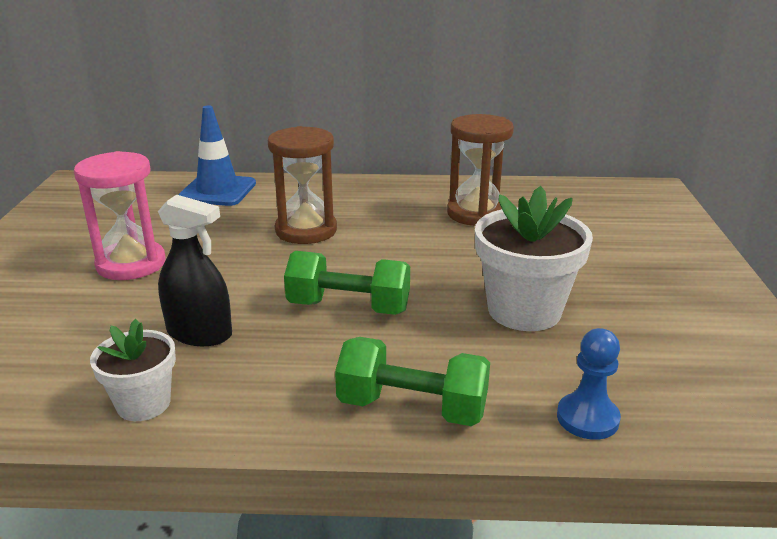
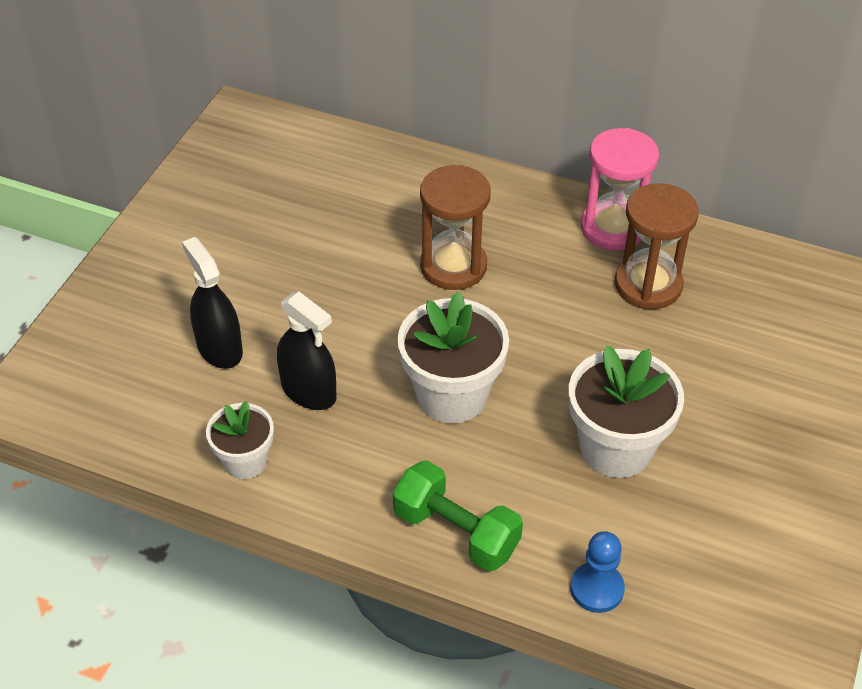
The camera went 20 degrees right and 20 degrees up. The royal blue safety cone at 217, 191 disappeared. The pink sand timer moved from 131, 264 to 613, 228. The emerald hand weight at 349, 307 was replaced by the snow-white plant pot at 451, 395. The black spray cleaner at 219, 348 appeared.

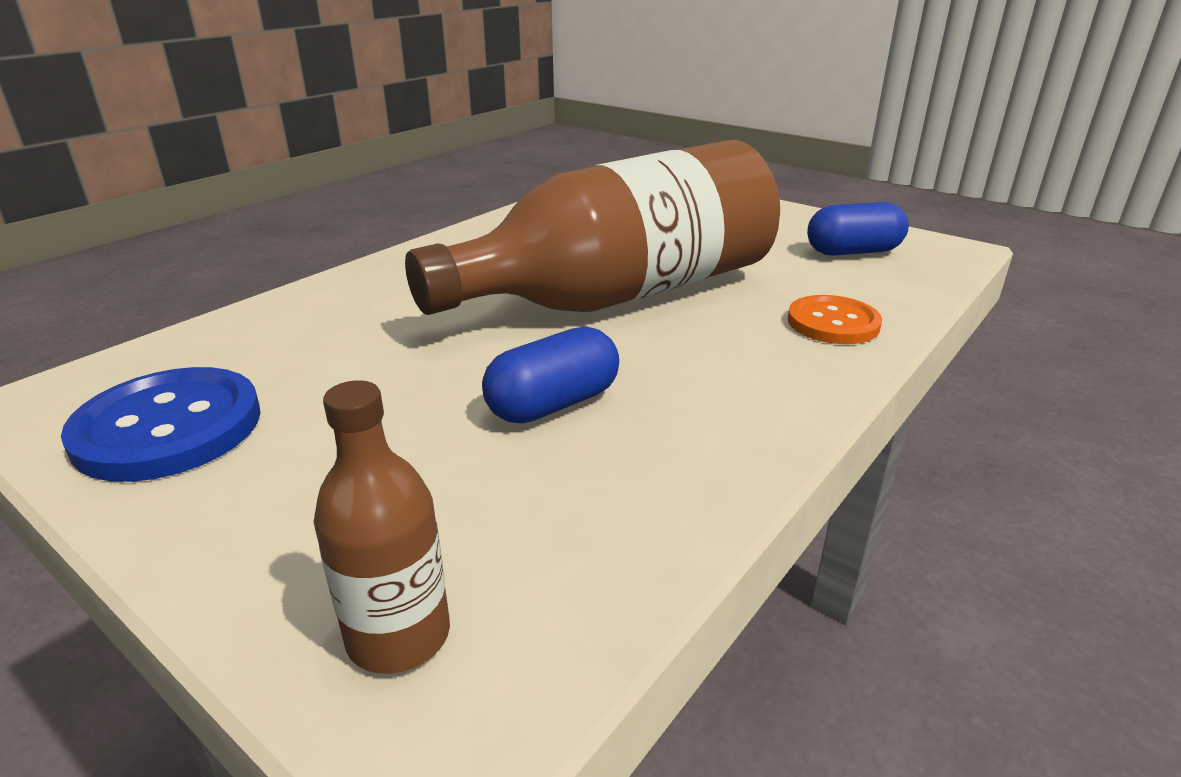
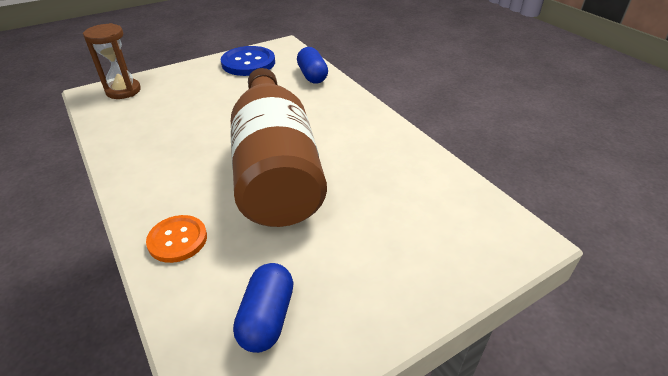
The camera went 110 degrees right and 10 degrees up. The royal blue capsule moved from 553, 404 to 312, 76. The brown drink bottle at 398, 636 was replaced by the brown sand timer at 123, 91.

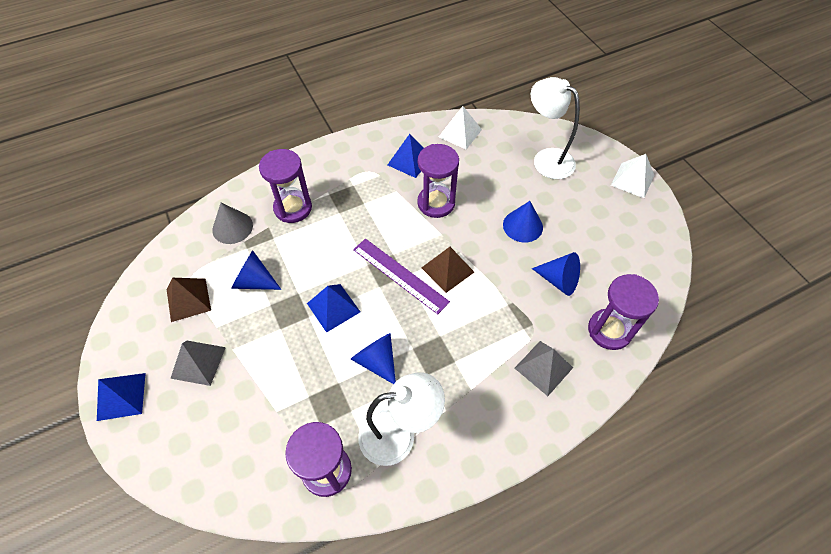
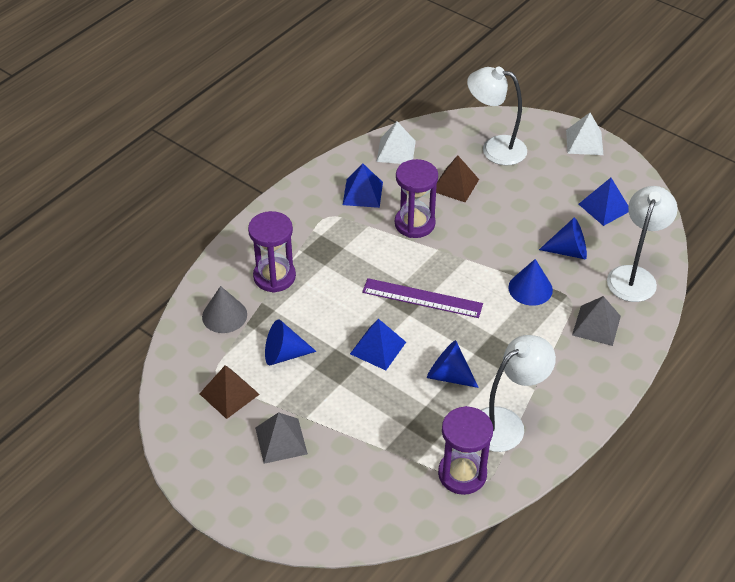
The camera went 25 degrees left and 10 degrees down. The royal blue solid cone moved from 522, 226 to 530, 288. The brown solid pyramid moved from 447, 269 to 455, 185. The violet sand timer at 609, 330 was replaced by the snow-white desk lamp at 634, 276. The royal blue solid pyramid moved from 121, 396 to 604, 207.

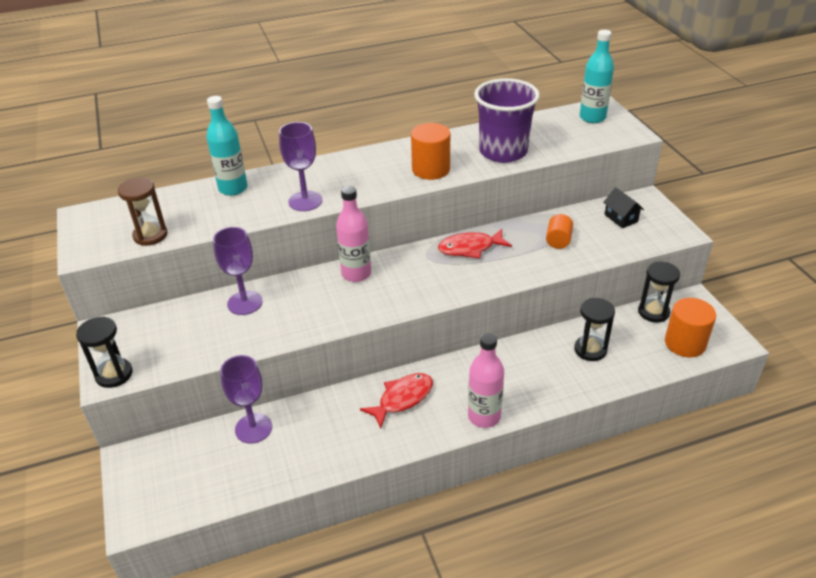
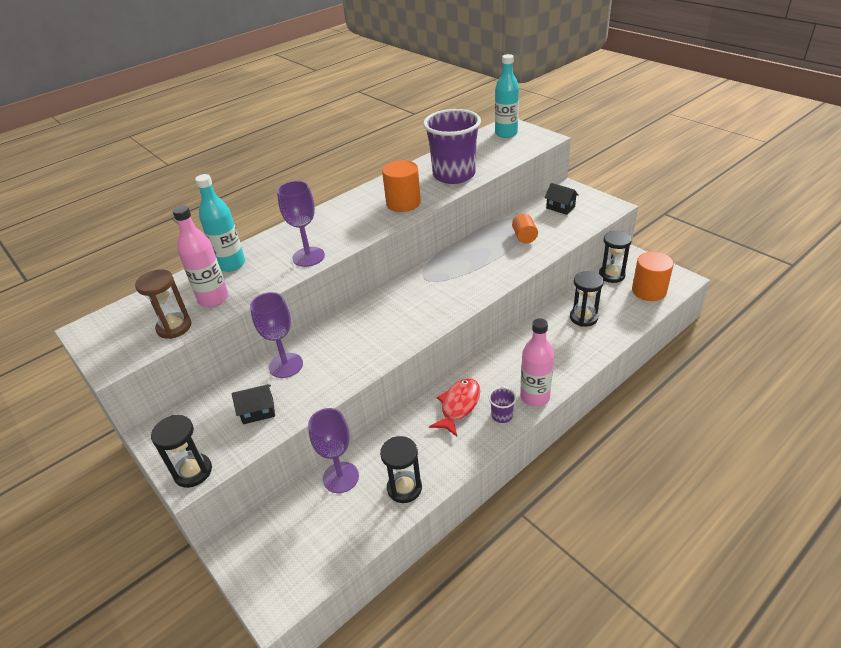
The camera went 20 degrees left and 0 degrees up. The pink drink bottle moved from 356, 274 to 213, 299. The crimson fish figure at 470, 248 disappeared. The black house at 258, 411 appeared. The violet beaker at 502, 415 appeared. The black sand timer at 404, 488 appeared.

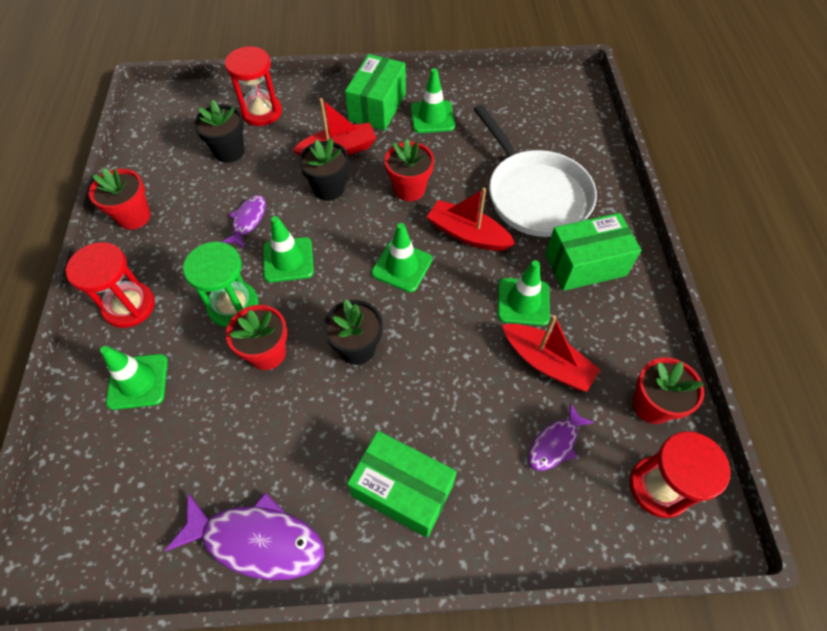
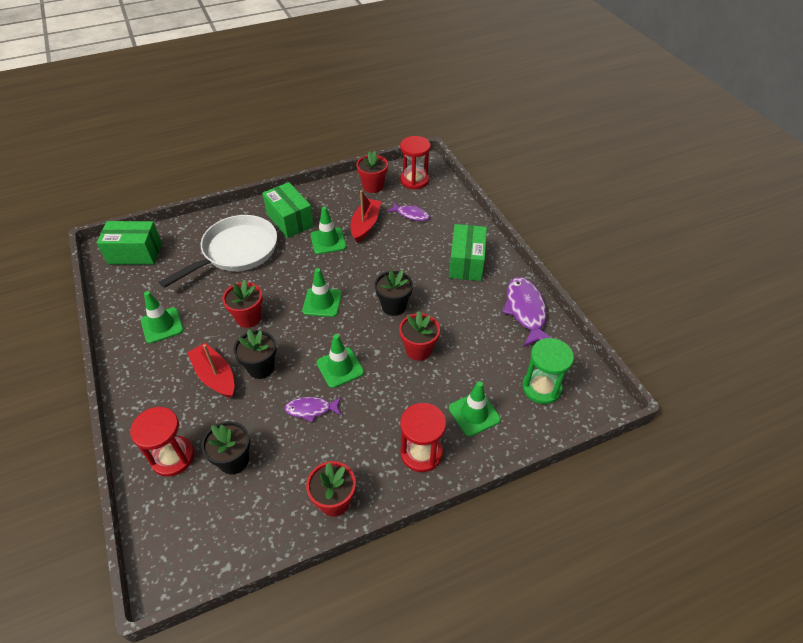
The camera went 110 degrees left and 10 degrees down. The emerald parcel moved from 377, 107 to 135, 253. The crimson sailboat at 467, 234 disappeared. The emerald sand timer moved from 233, 305 to 541, 388.

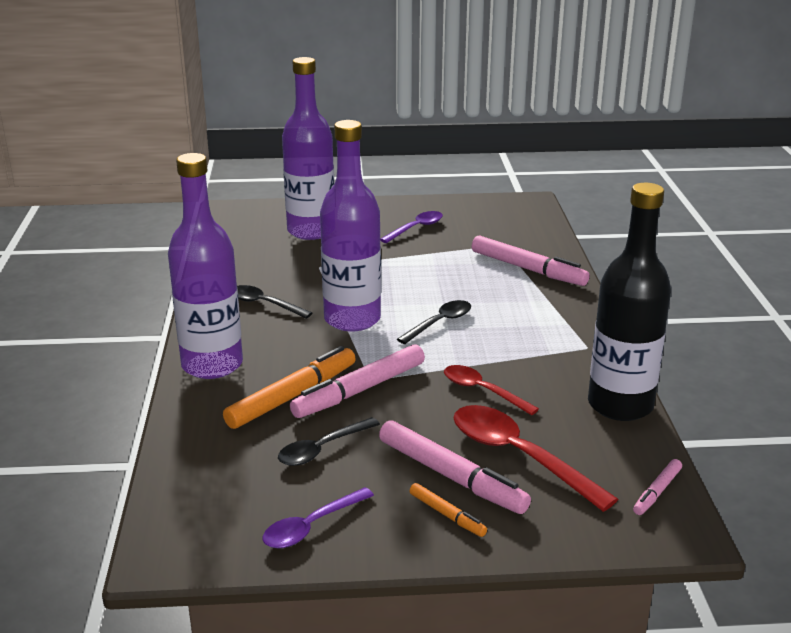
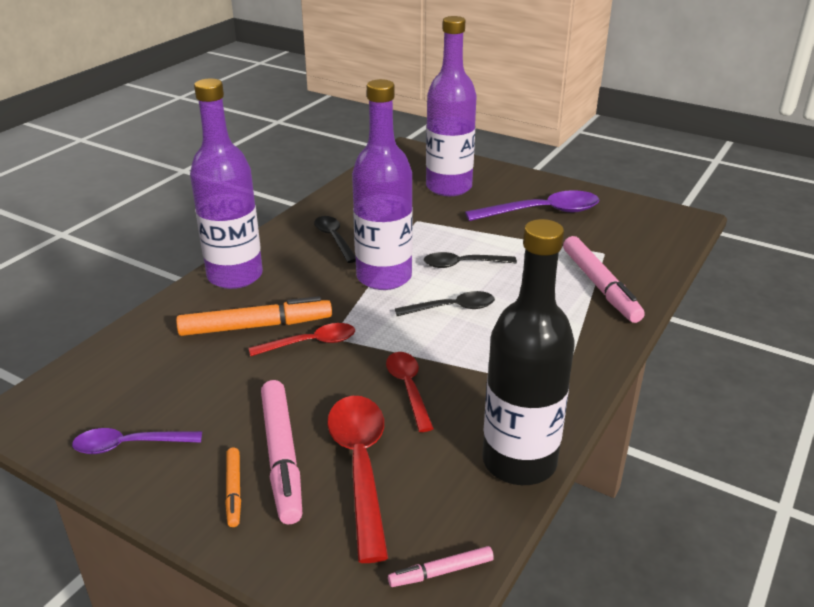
The camera went 35 degrees right and 5 degrees up. The violet tablespoon at 416, 228 changed to 1.62 times the size. The pink felt pen at 360, 390 was replaced by the crimson tablespoon at 310, 343. The black tablespoon moved from 322, 449 to 463, 264.

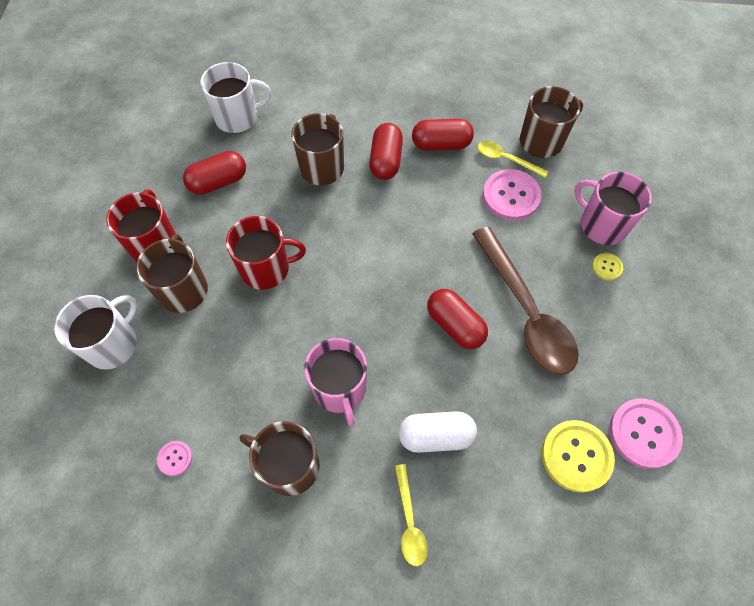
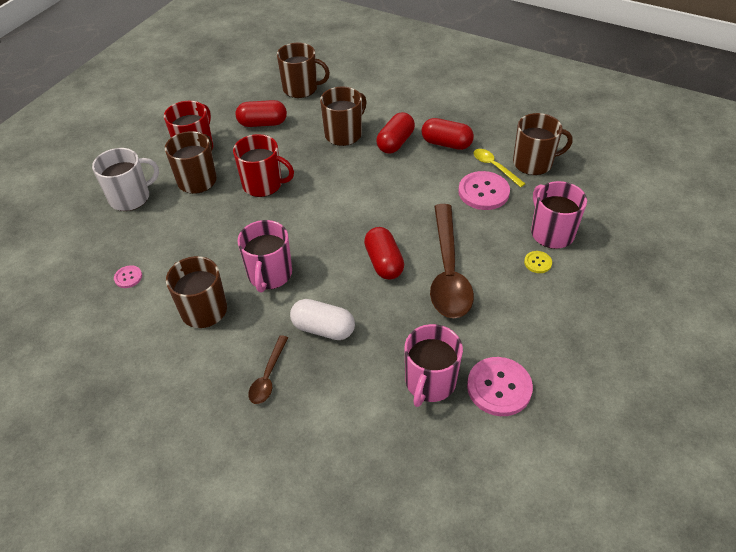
The camera went 25 degrees right and 15 degrees down. The snow-white mug at 238, 117 became the brown mug at 301, 88. The bright yellow sewing button at 576, 456 was replaced by the pink mug at 430, 382. The bright yellow tablespoon at 409, 521 became the brown tablespoon at 268, 376.

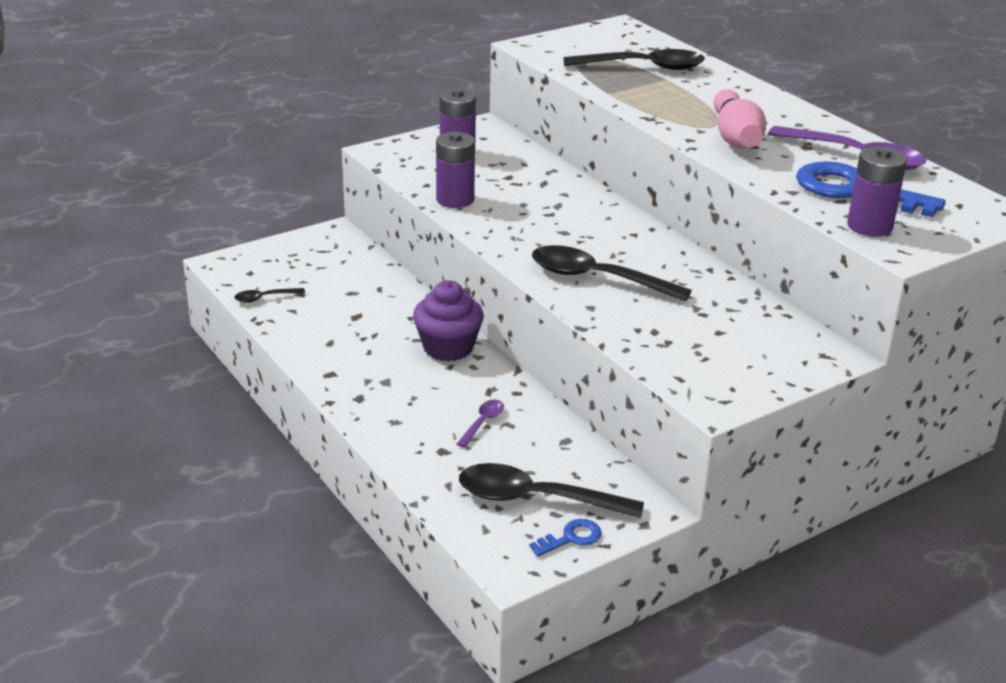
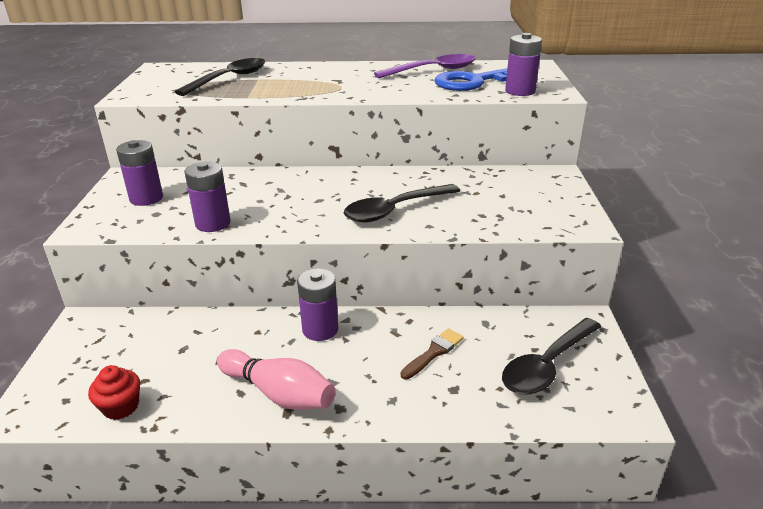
The camera went 55 degrees left and 0 degrees up. The pink bowling pin moved from 735, 137 to 279, 393. The violet muffin at 448, 348 was replaced by the violet power cell at 320, 329. The black tablespoon at 264, 298 was replaced by the crimson muffin at 121, 407. The violet tablespoon at 483, 423 was replaced by the brown brush at 434, 352. The royal blue latchkey at 571, 538 disappeared.

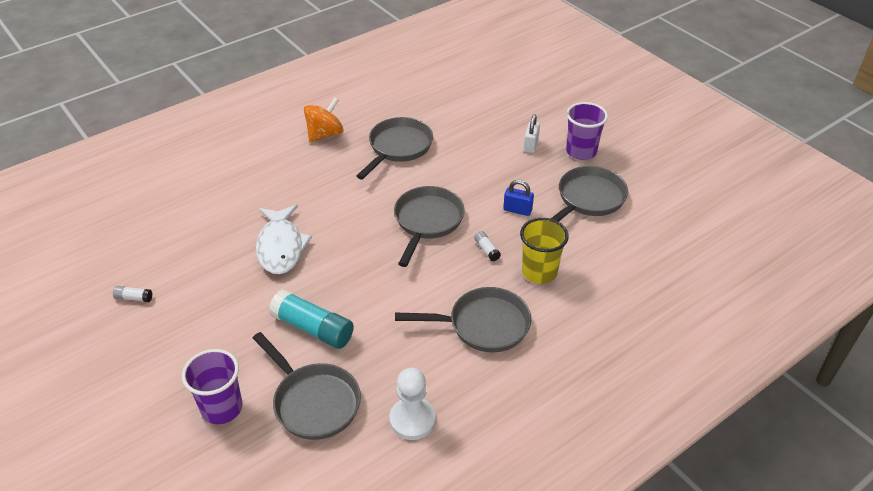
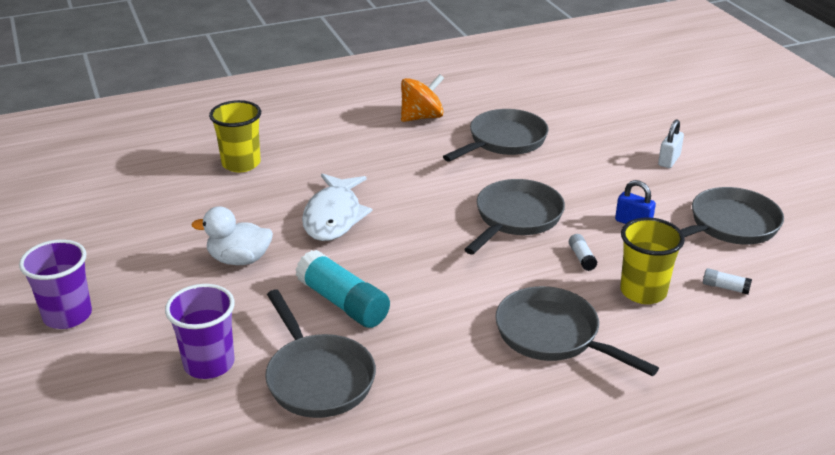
The camera went 15 degrees right and 10 degrees down. The violet beaker moved from 581, 151 to 67, 316. The snow-white glue moved from 133, 298 to 725, 287. The ash-grey pan at 483, 325 turned 150 degrees counterclockwise. The snow-white pawn at 412, 420 disappeared. The bright yellow beaker at 241, 164 appeared. The snow-white toy duck at 239, 259 appeared.

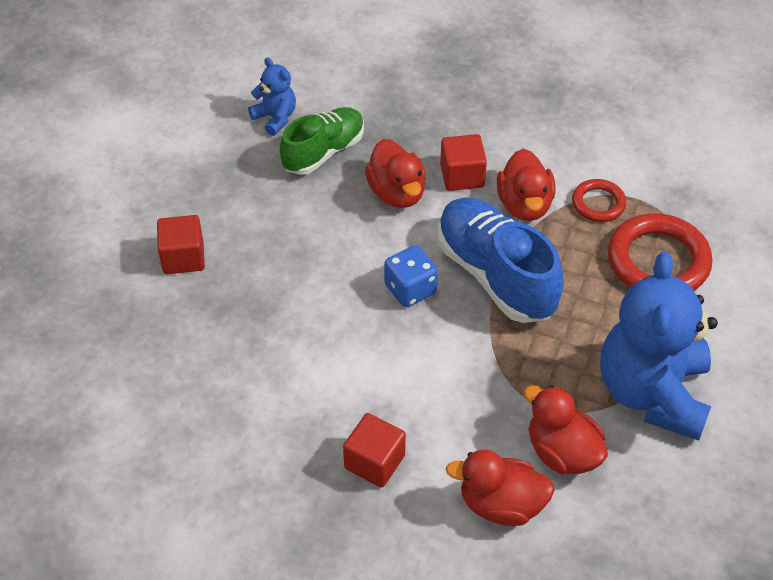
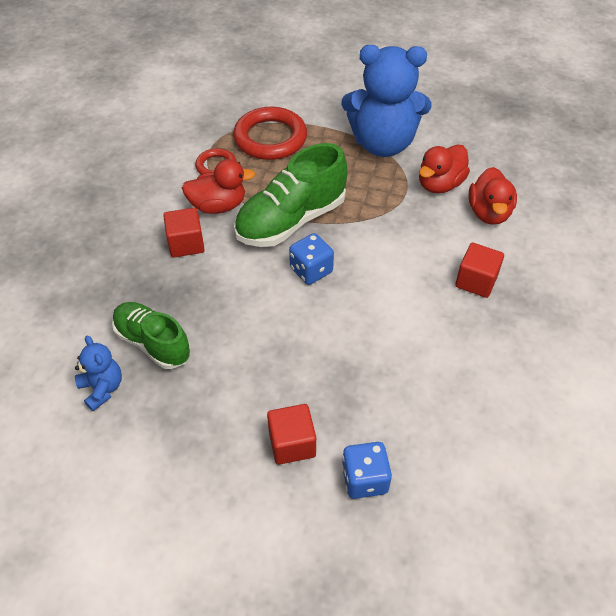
The camera went 95 degrees left and 0 degrees up. The royal blue teddy bear at 275, 118 turned 105 degrees clockwise. The crimson toy duck at 397, 193 disappeared. The royal blue sneaker at 496, 275 became the emerald sneaker at 291, 220. The royal blue die at 364, 479 appeared.

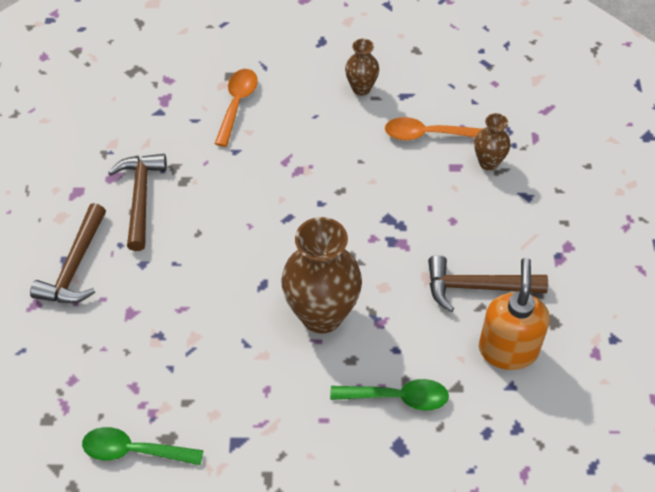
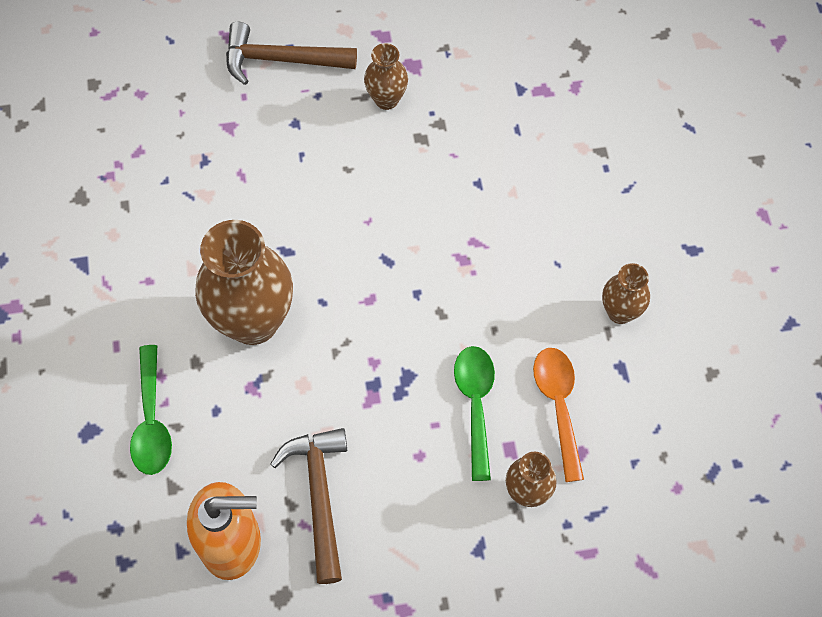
The camera went 80 degrees right and 10 degrees up. The orange tablespoon at 237, 104 disappeared. The brown claw hammer at 140, 198 was replaced by the brown tall vase at 386, 99. The emerald tablespoon moved from 134, 450 to 475, 404.

